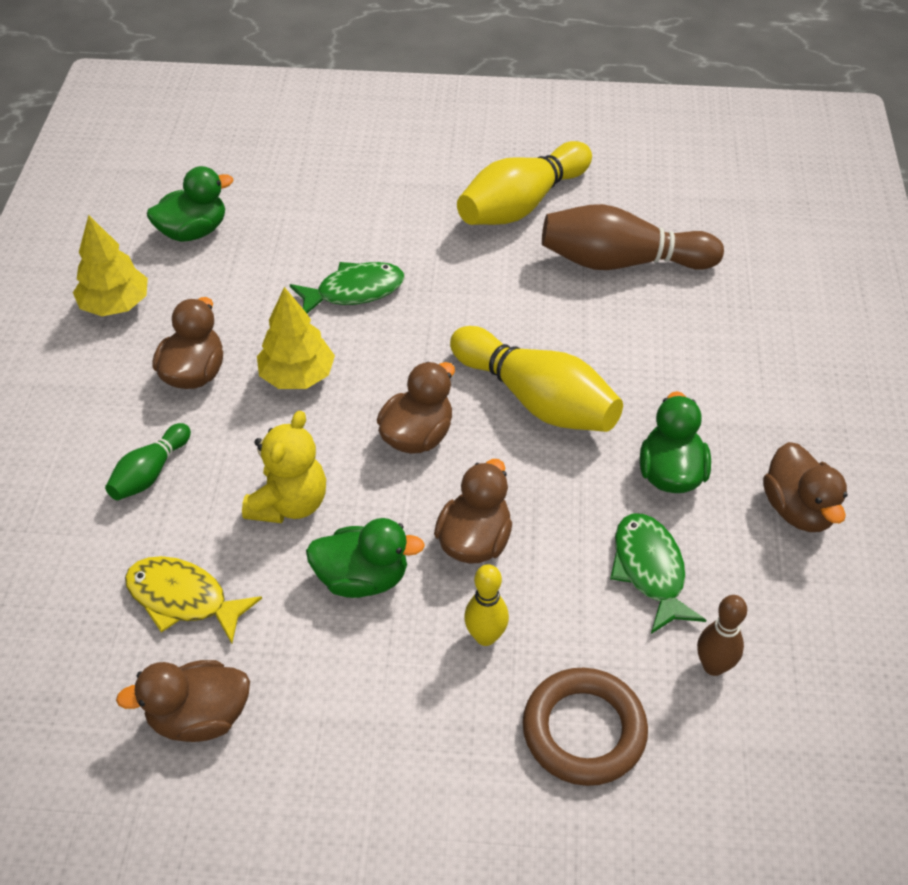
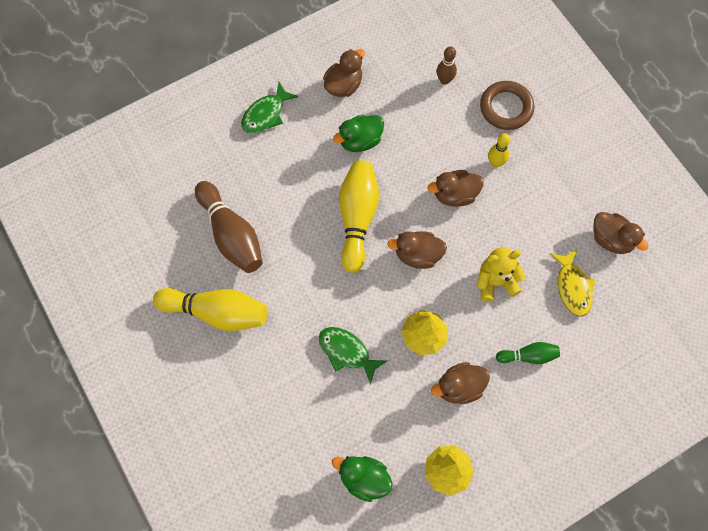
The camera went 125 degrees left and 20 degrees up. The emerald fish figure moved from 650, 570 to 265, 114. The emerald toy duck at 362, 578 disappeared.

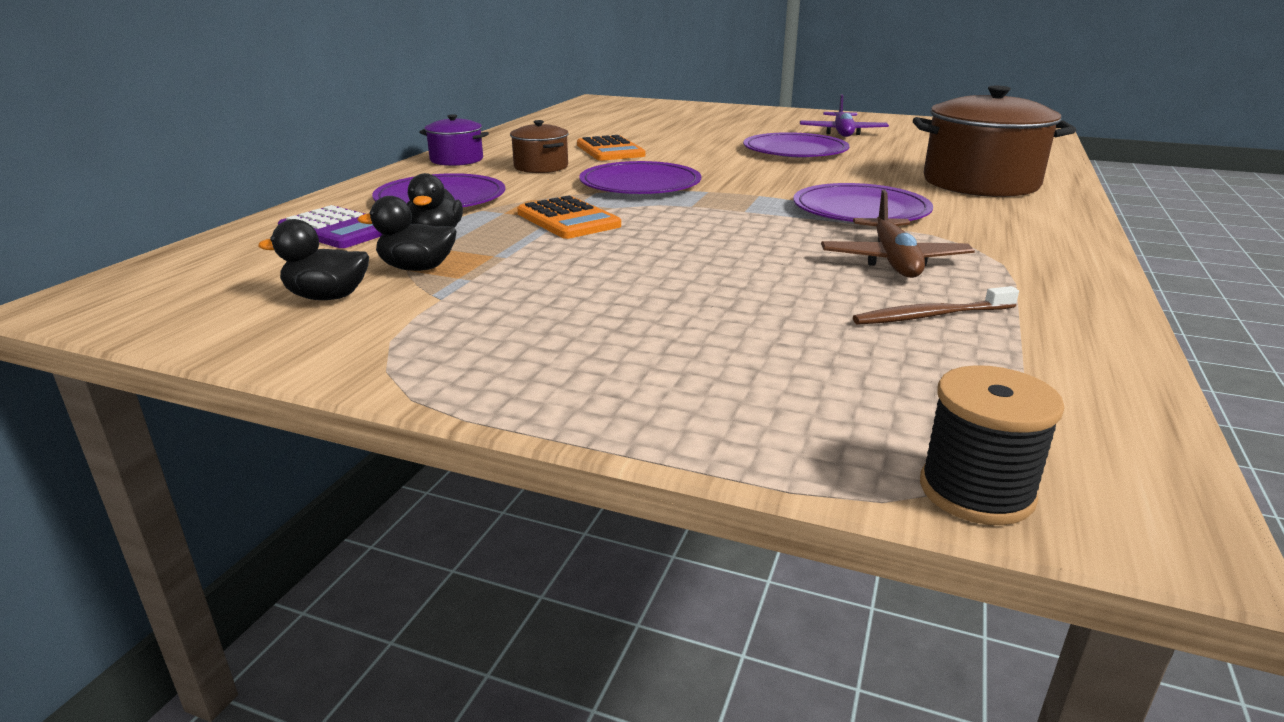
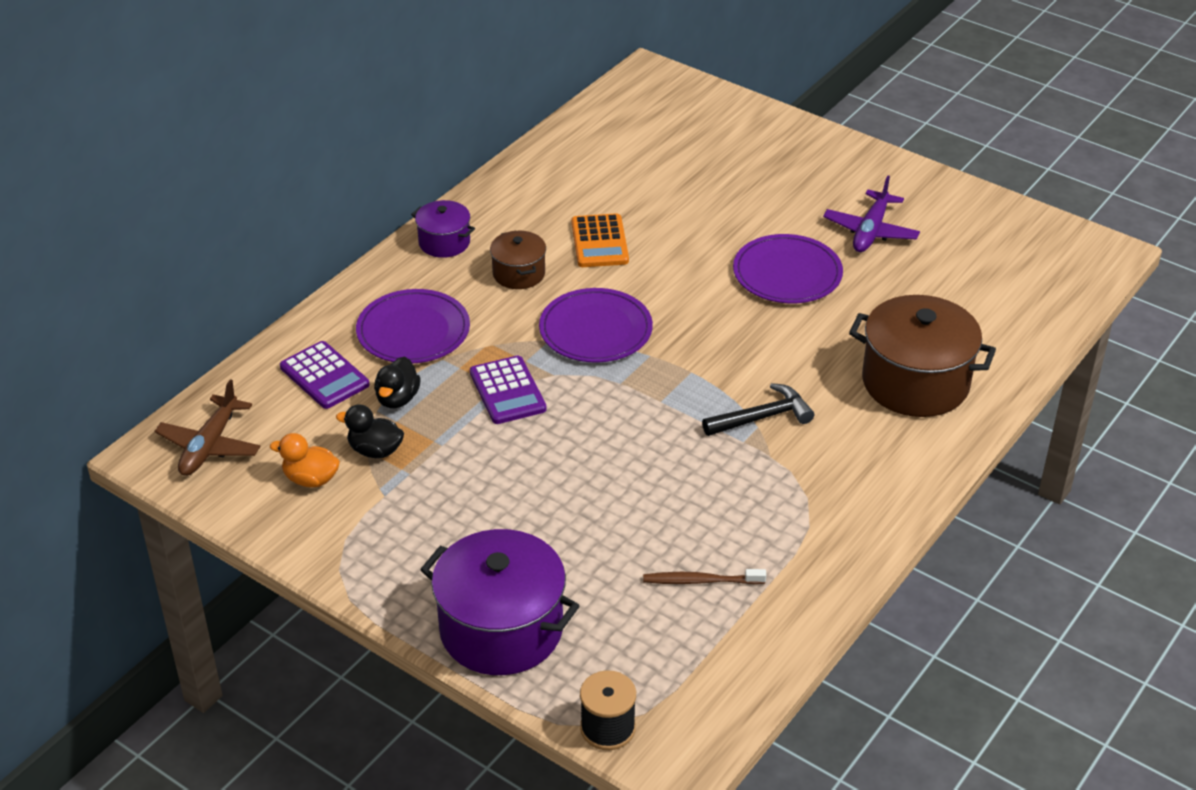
The camera went 15 degrees right and 15 degrees up. The violet flat dish at 860, 210 was replaced by the black claw hammer at 762, 417. The brown aeroplane moved from 893, 261 to 210, 446. The orange calculator at 568, 220 became the violet calculator at 507, 391. The black toy duck at 327, 297 became the orange toy duck at 310, 479. The violet cooking pot at 501, 629 appeared.

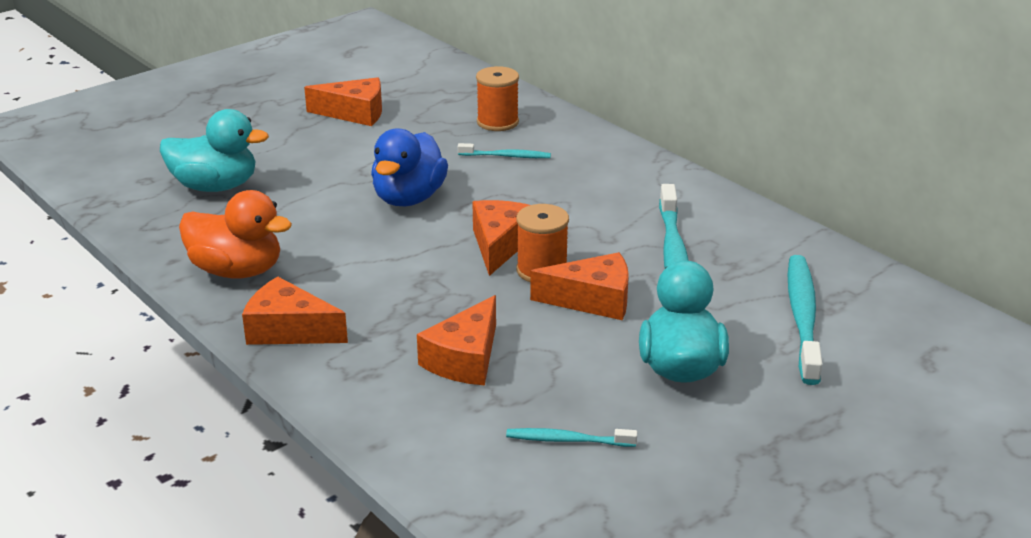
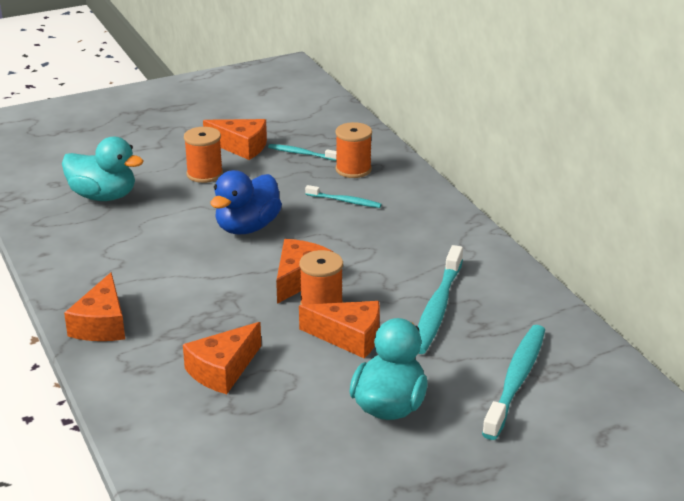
The camera went 15 degrees right and 0 degrees up. The orange toy duck at 237, 271 disappeared. The orange piece of cheese at 289, 330 turned 120 degrees counterclockwise. The teal toothbrush moved from 568, 440 to 301, 153. The orange bobbin at 204, 174 appeared.

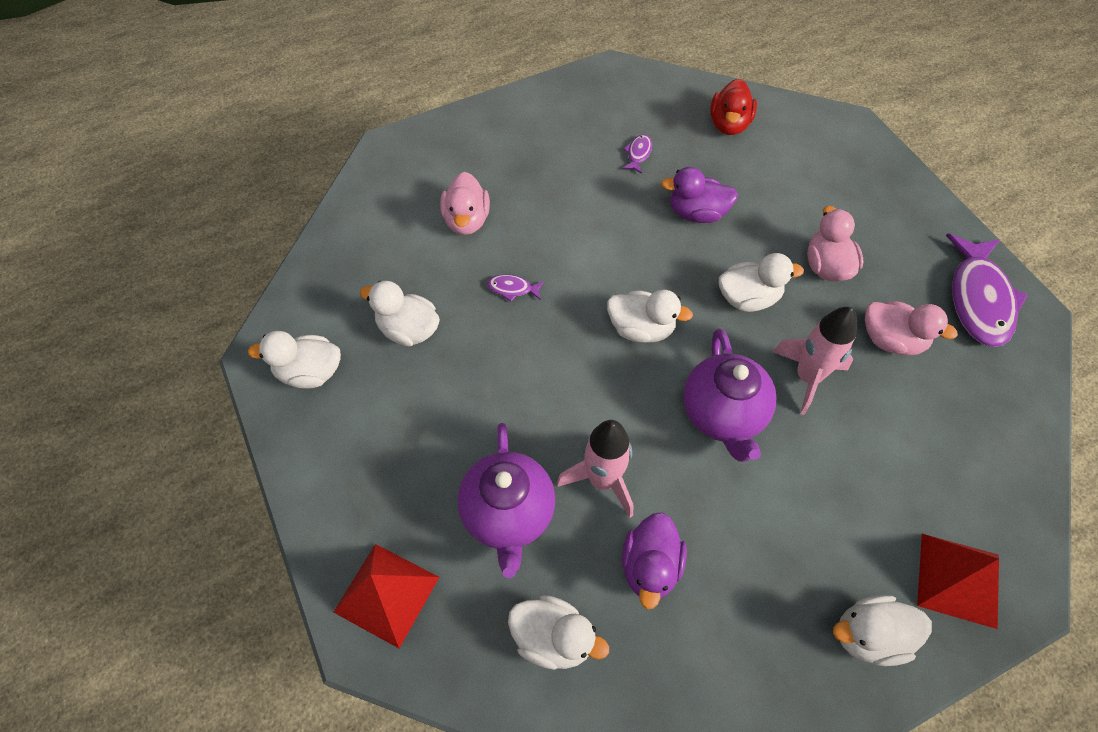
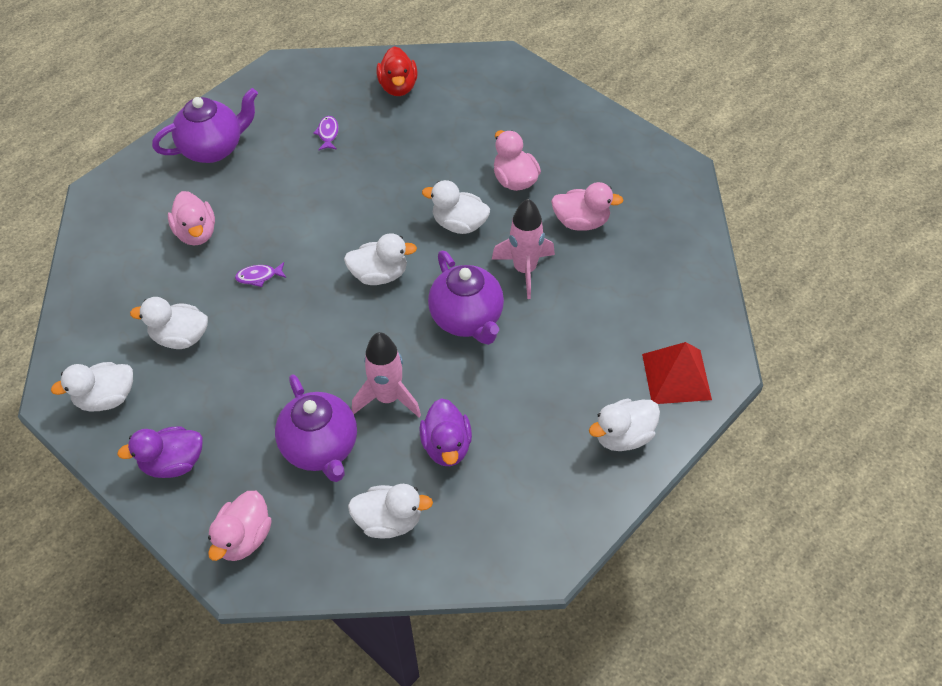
The camera went 20 degrees left and 5 degrees down. The violet toy duck moved from 696, 213 to 173, 463. The violet fish figure at 979, 299 disappeared. The snow-white toy duck at 748, 298 turned 135 degrees counterclockwise. The crimson solid pyramid at 387, 594 was replaced by the pink toy duck at 244, 538. The violet china teapot at 213, 148 appeared.

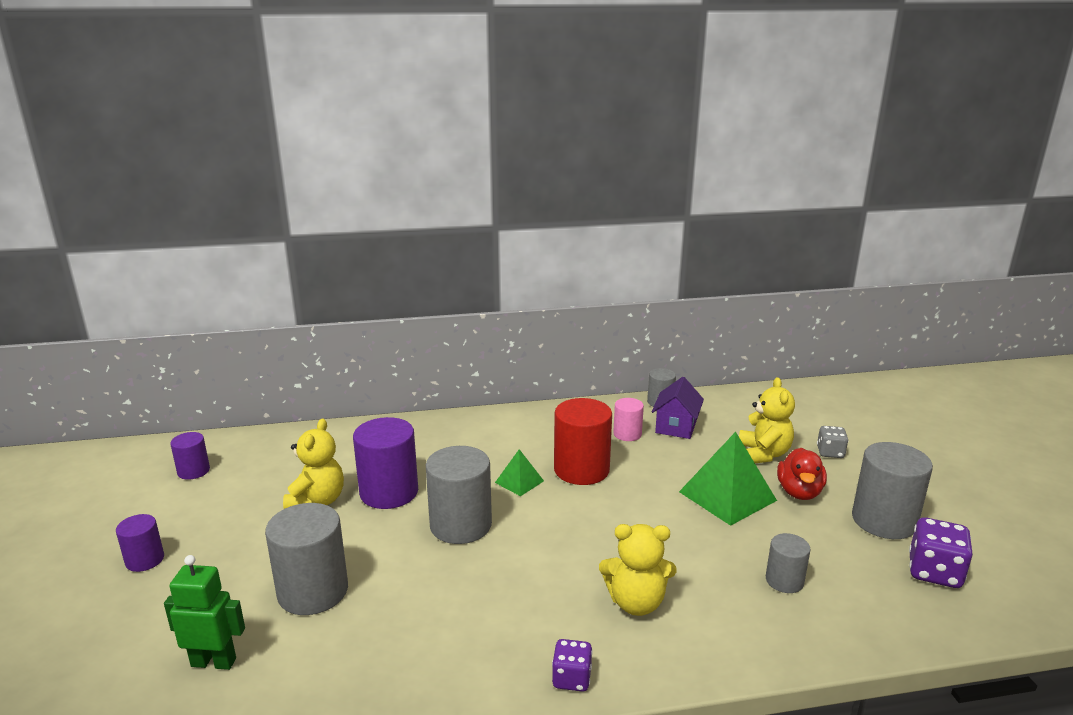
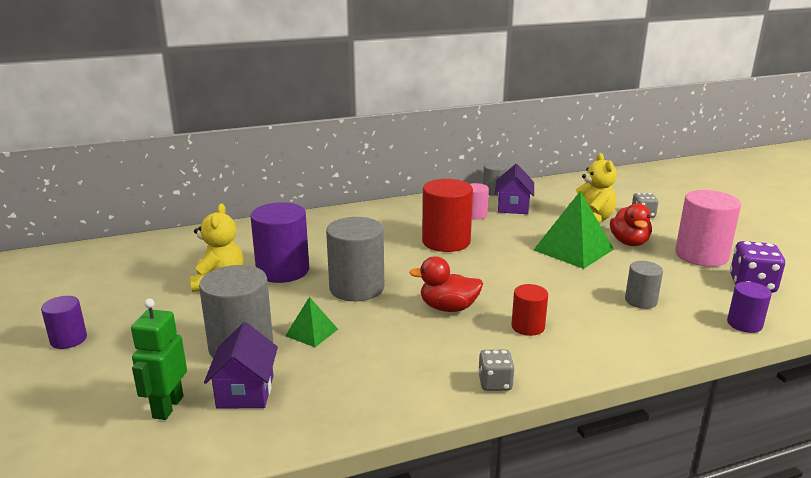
The camera went 10 degrees left and 0 degrees up. The violet cylinder shape moved from 193, 471 to 744, 324. The ash-grey cylinder shape at 883, 521 became the pink cylinder shape at 701, 255. The emerald solid pyramid moved from 519, 481 to 311, 332. The bright yellow teddy bear at 636, 602 was replaced by the crimson cylinder shape at 528, 327. The emerald toy robot at 214, 662 turned 75 degrees counterclockwise. The violet die at 571, 678 became the ash-grey die at 495, 383. The crimson toy duck at 448, 308 appeared. The violet house at 245, 392 appeared.

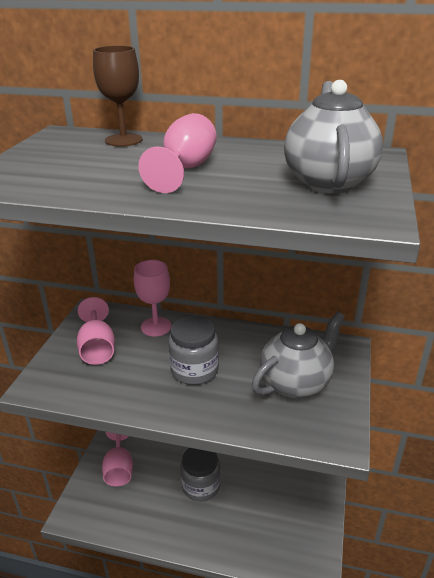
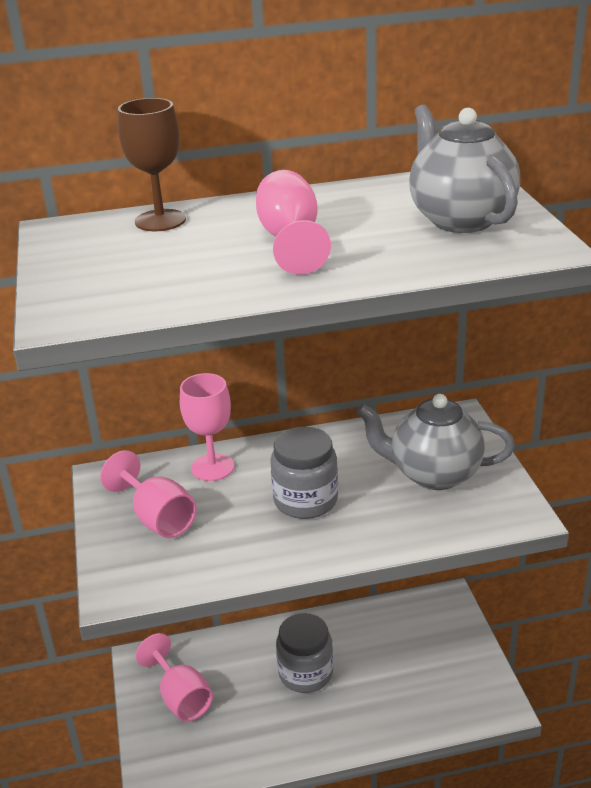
The camera went 25 degrees left and 0 degrees up. The ash-grey china teapot at 296, 383 turned 105 degrees counterclockwise.

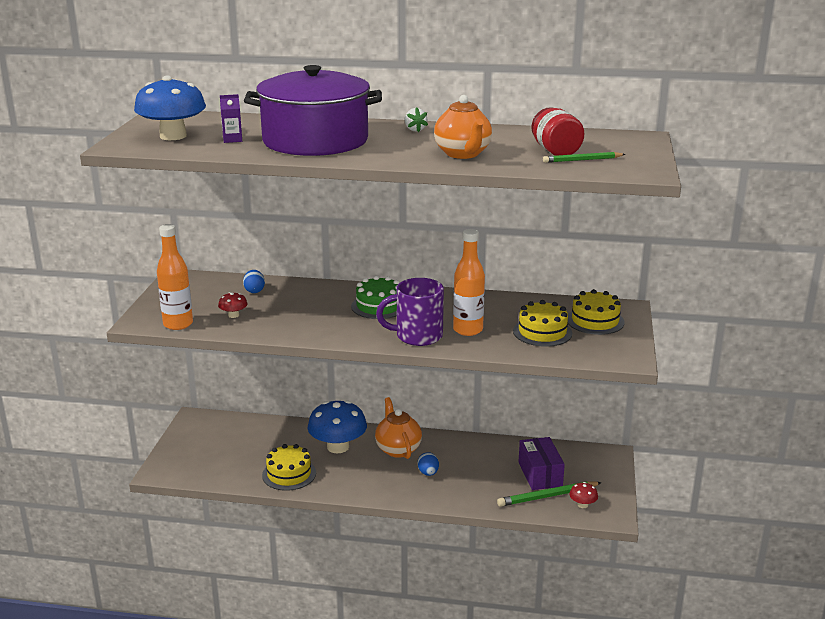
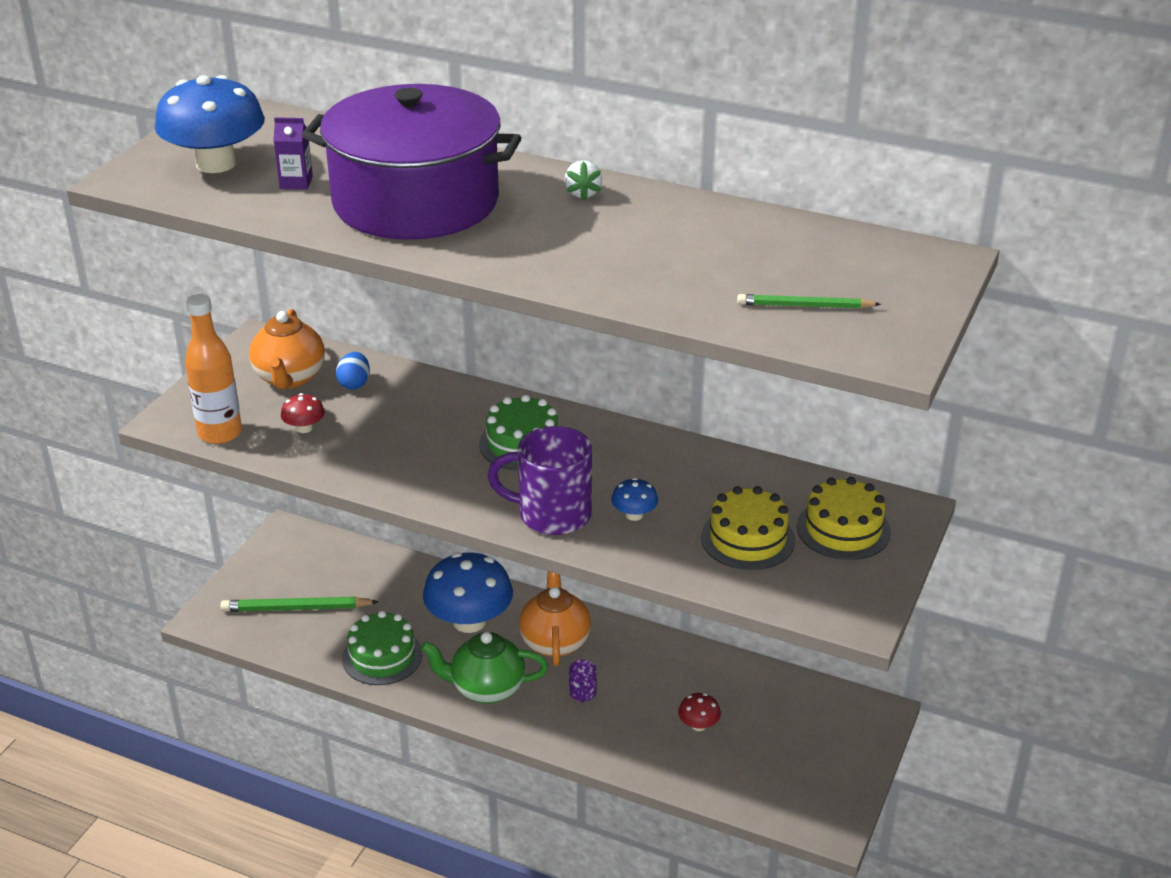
The camera went 15 degrees right and 10 degrees up. The orange china teapot moved from 463, 154 to 289, 378. The crimson jar at 555, 151 disappeared. The orange drink bottle at 468, 330 was replaced by the royal blue toadstool at 634, 515. The violet parcel at 540, 474 disappeared. The bright yellow gateau at 289, 474 became the emerald gateau at 382, 656. The royal blue toy egg at 428, 473 was replaced by the violet mug at 582, 693. The emerald wooden pencil moved from 547, 496 to 296, 608. The crimson toadstool moved from 582, 505 to 698, 725. The emerald china teapot at 486, 689 appeared.

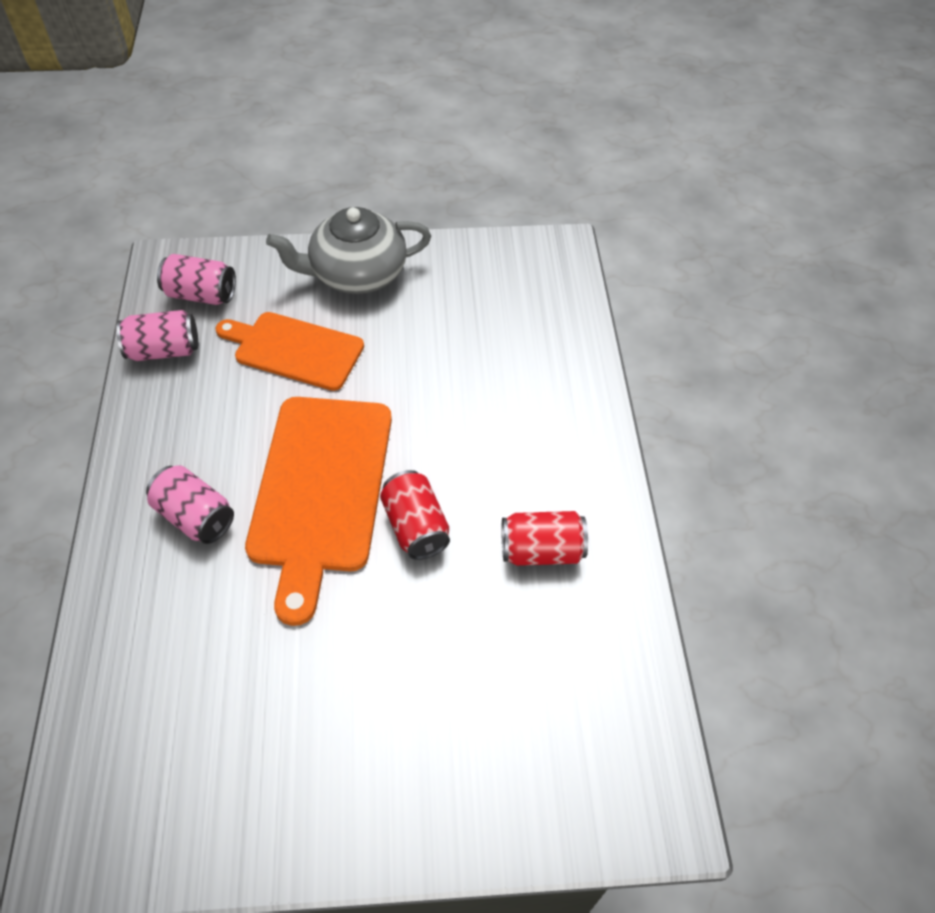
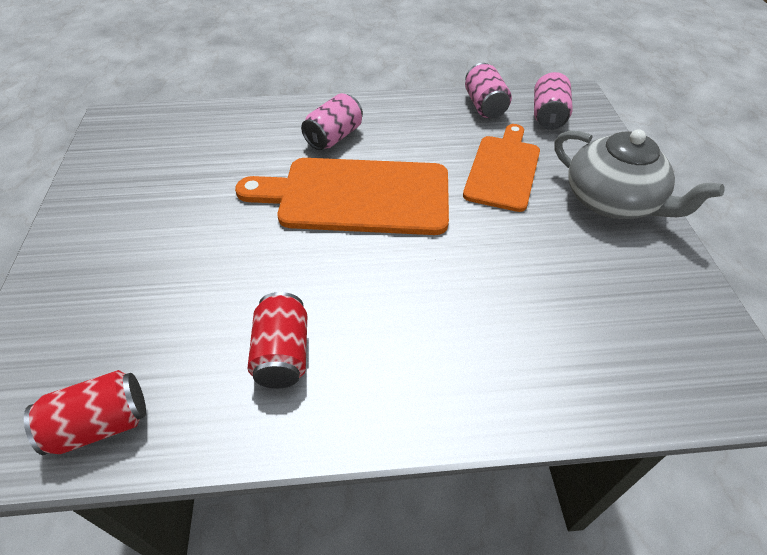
The camera went 90 degrees right and 5 degrees down. The ash-grey china teapot at 357, 274 turned 150 degrees clockwise. The crimson tin moved from 415, 527 to 101, 424.

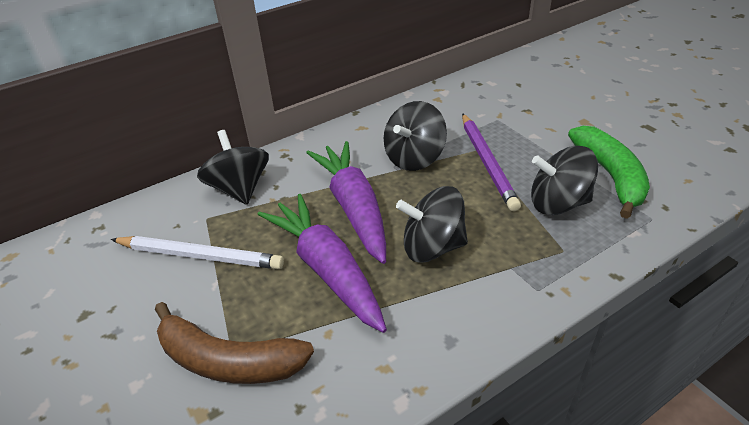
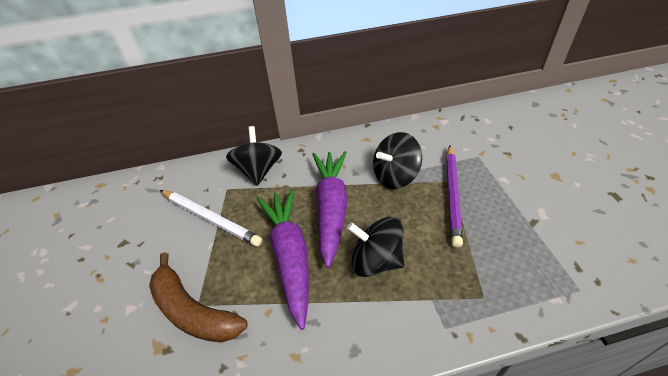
The camera went 20 degrees right and 5 degrees up. The emerald banana at 610, 176 disappeared. The black whirligig at 558, 203 disappeared.

